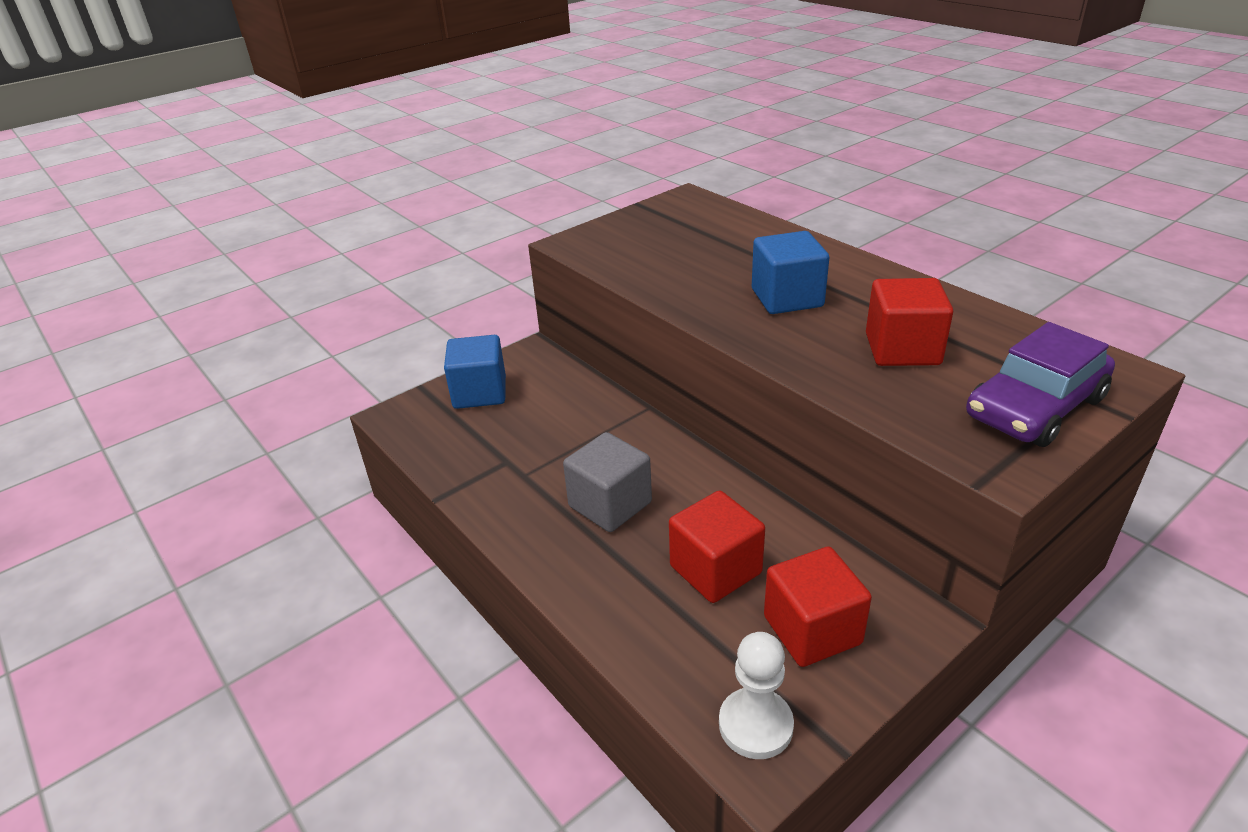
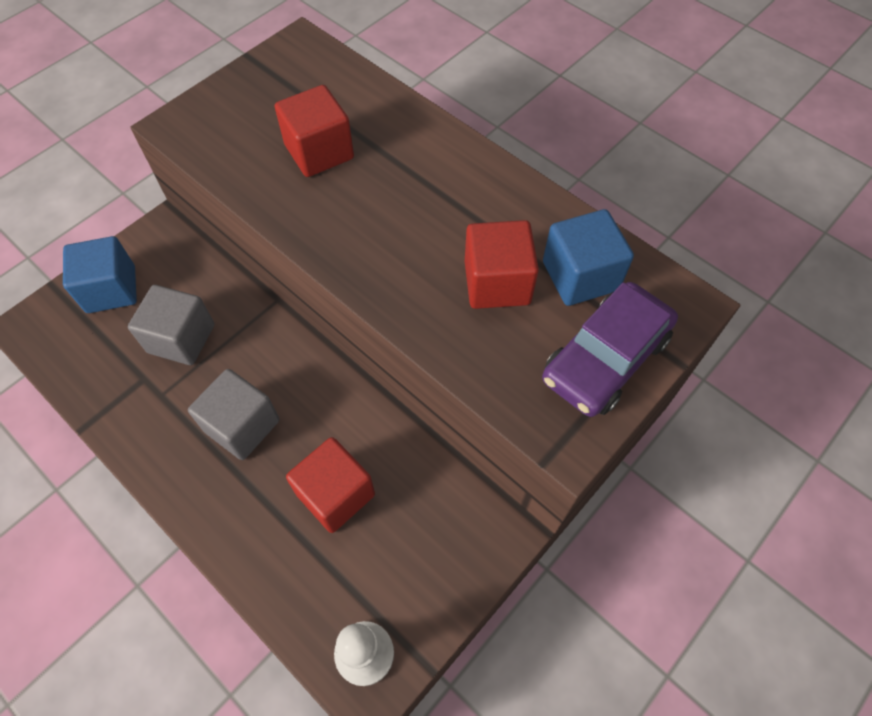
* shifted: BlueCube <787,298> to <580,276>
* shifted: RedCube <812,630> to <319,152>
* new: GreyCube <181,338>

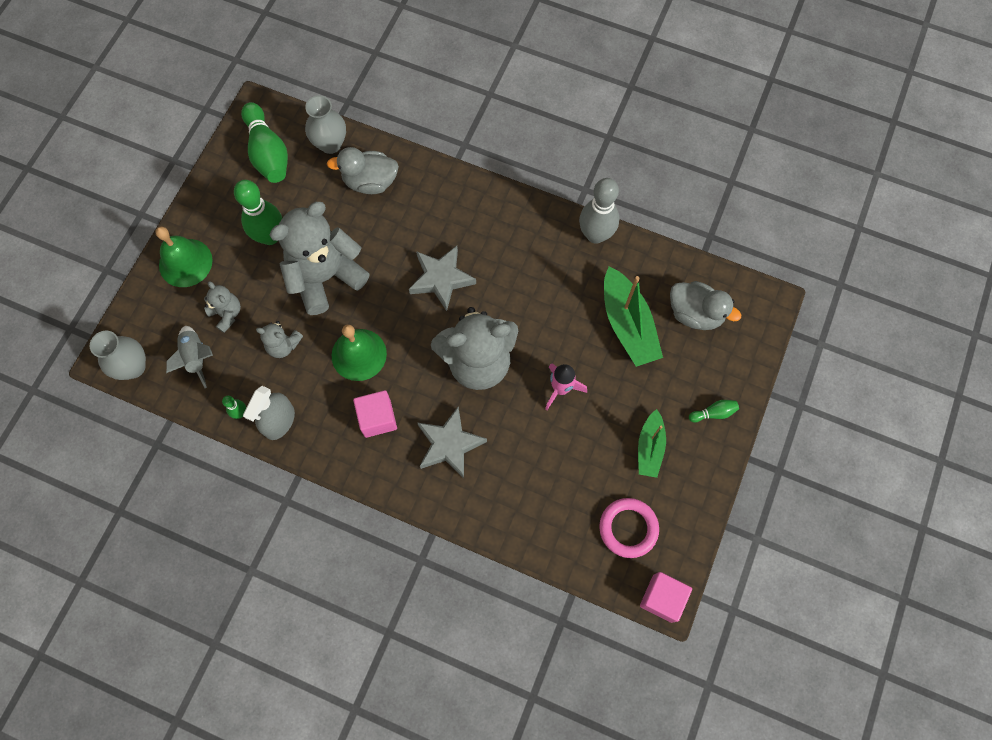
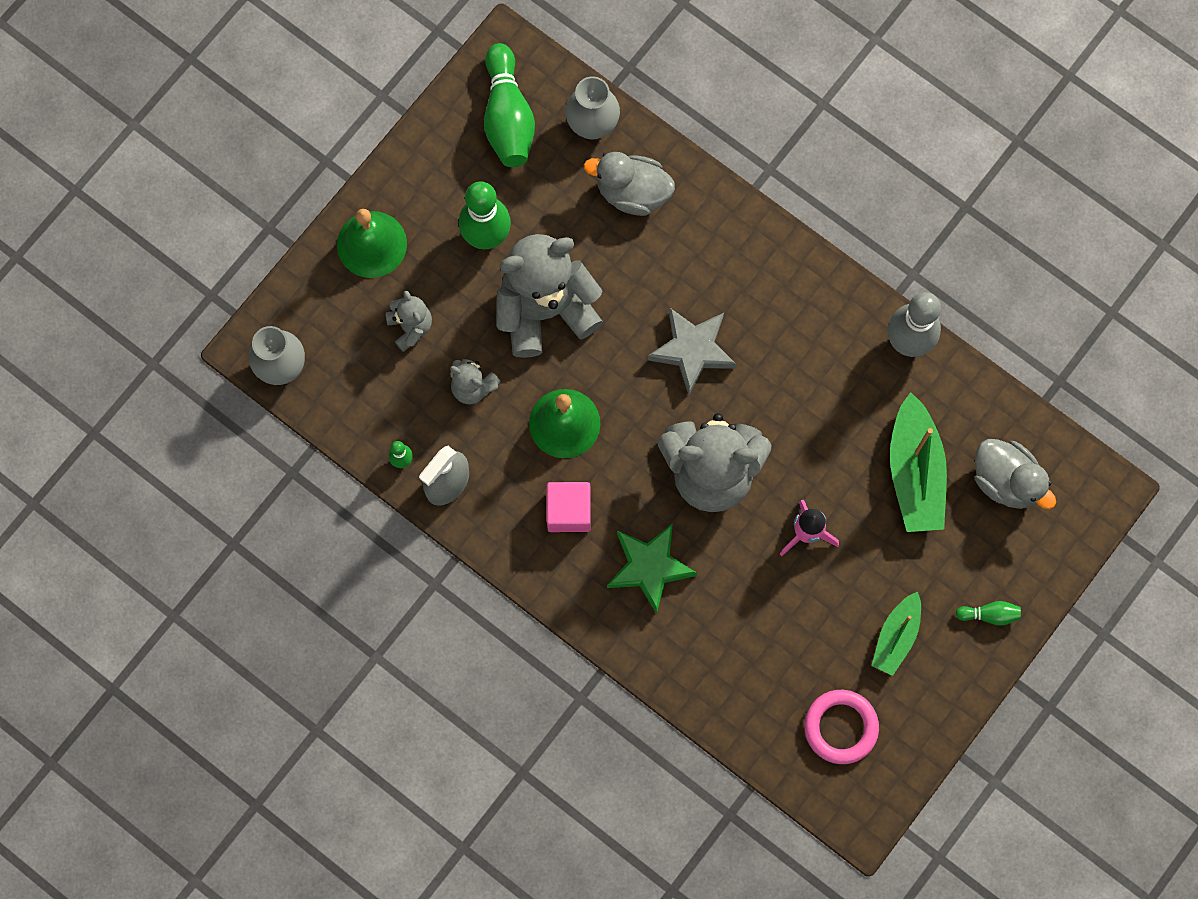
* gone: GreyRocket <196,358>
* repainted: GreyStar <449,444> to GreenStar <649,567>
* gone: PinkCube <662,598>

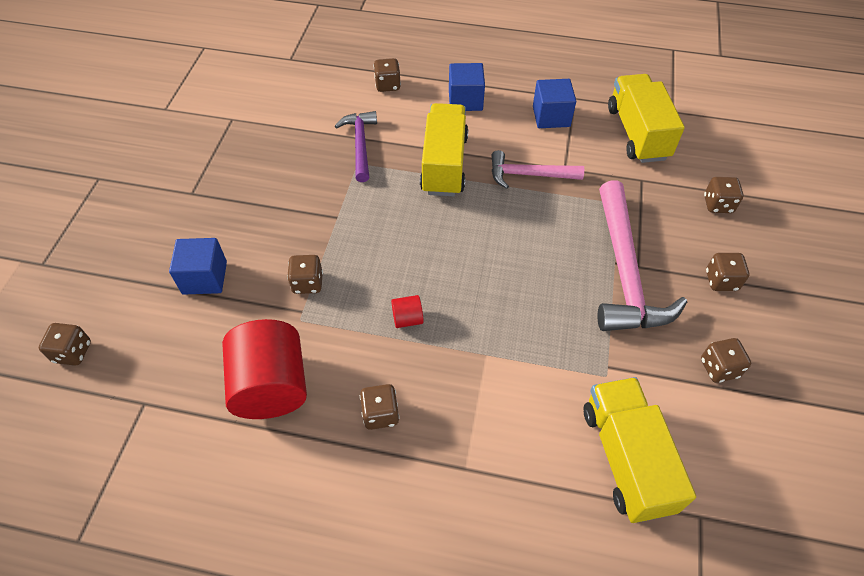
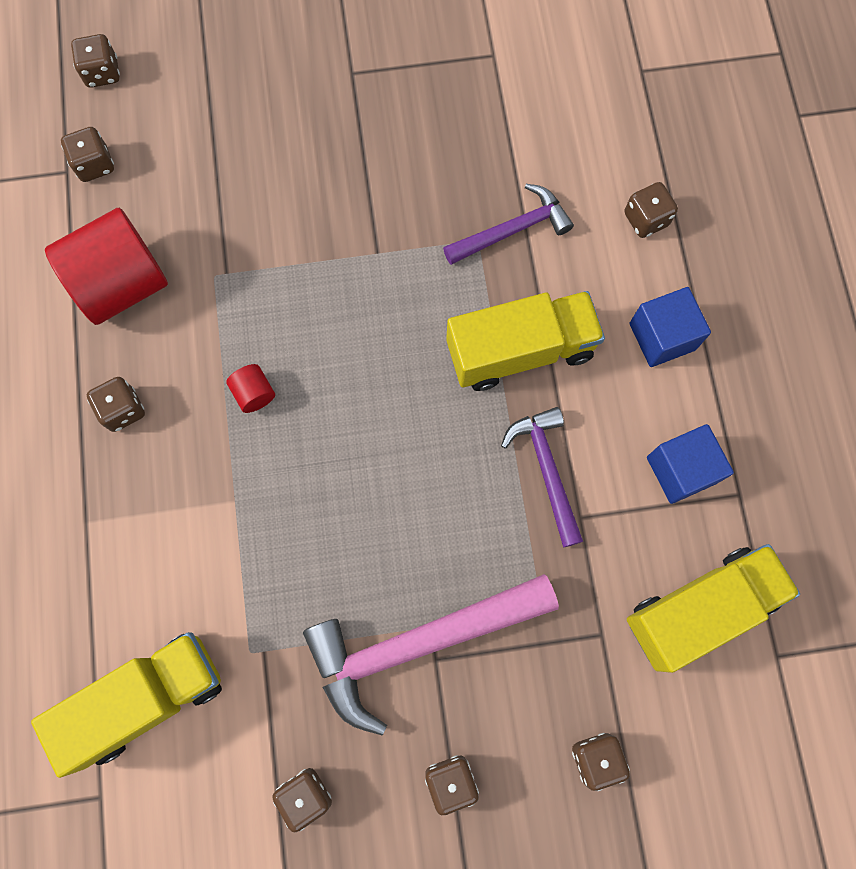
* gone: BlueCube <204,278>
* shifted: BrownDice <307,283> to <95,165>
* repainted: PinkHammer <529,175> to PurpleHammer <546,471>

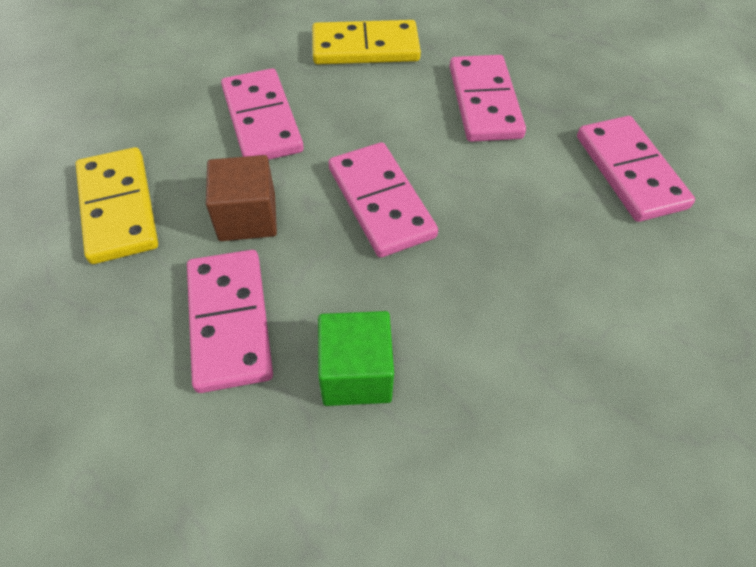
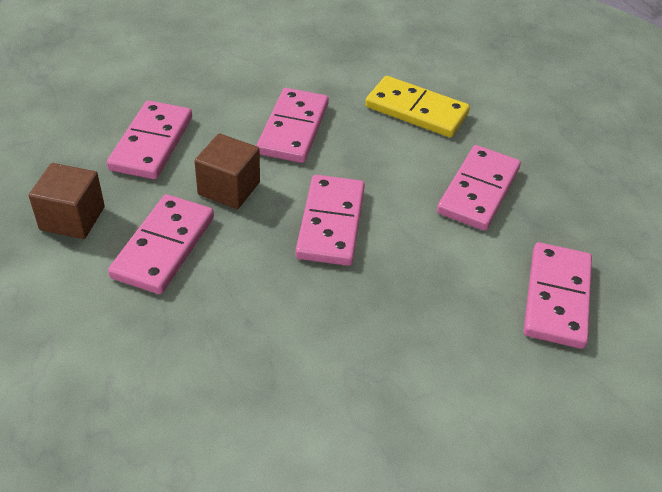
* repainted: YellowDomino <118,208> to PinkDomino <151,143>
* gone: GreenCube <356,373>
* new: BrownCube <72,218>

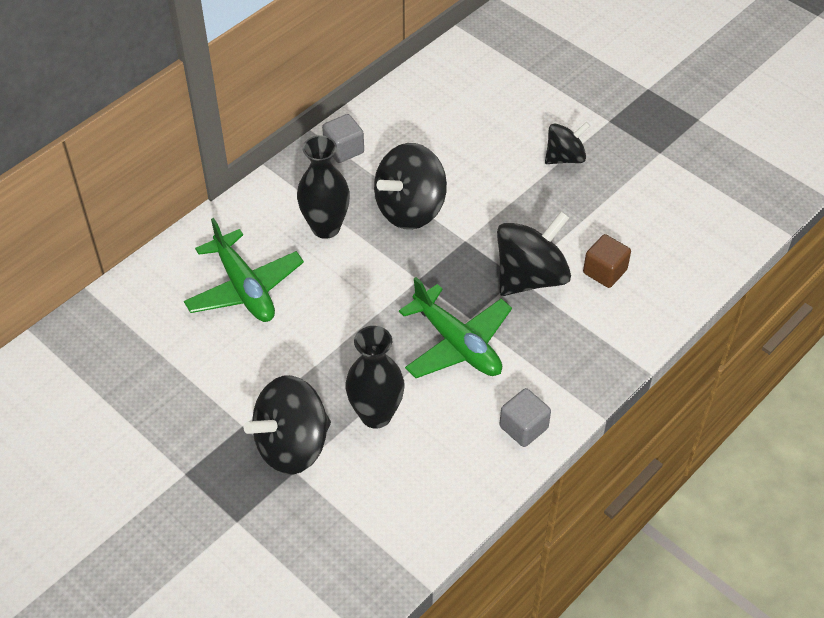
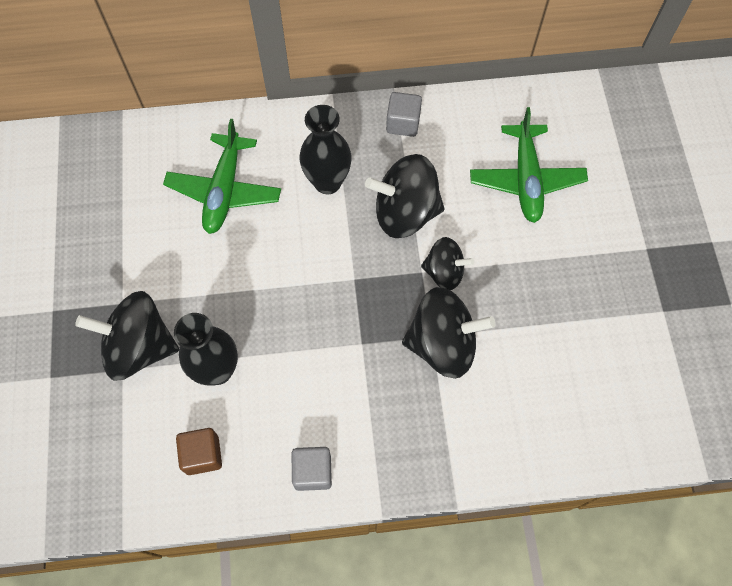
* shifted: GreenPlane <457,344> to <526,179>
* shifted: BlackSpinningTop <565,157> to <444,272>
* shifted: BrownCube <604,271> to <202,455>

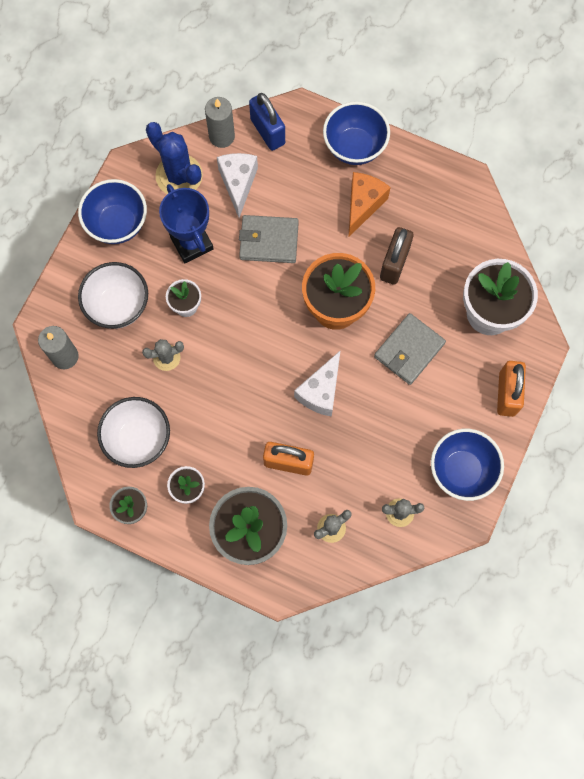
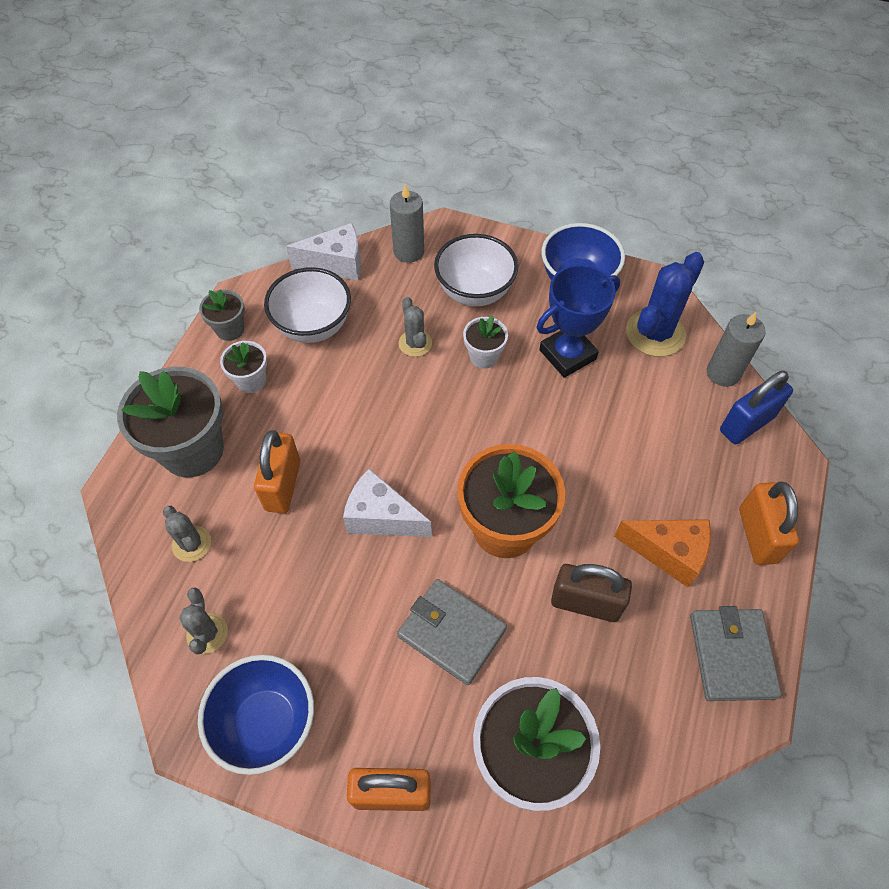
* shifted: WhiteCheese <238,184> to <336,264>
* shifted: GreyWallet <269,241> to <731,655>
* swapped: BlueBowl <354,147> to OrangePadlock <757,535>

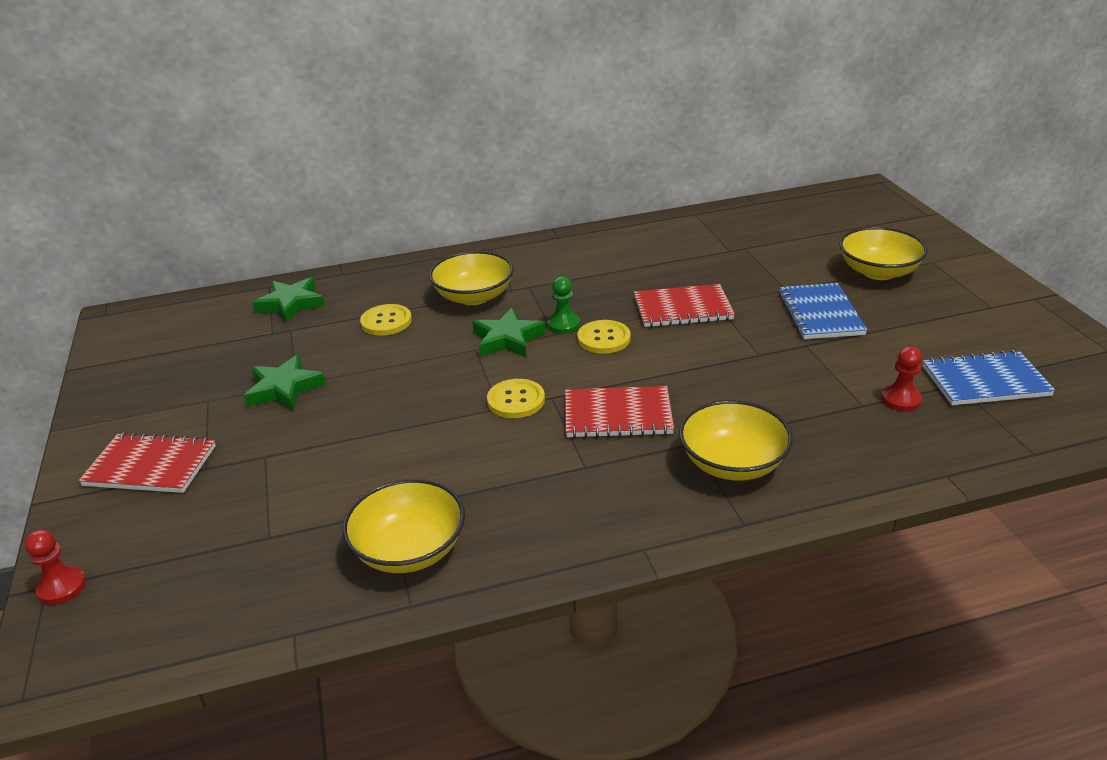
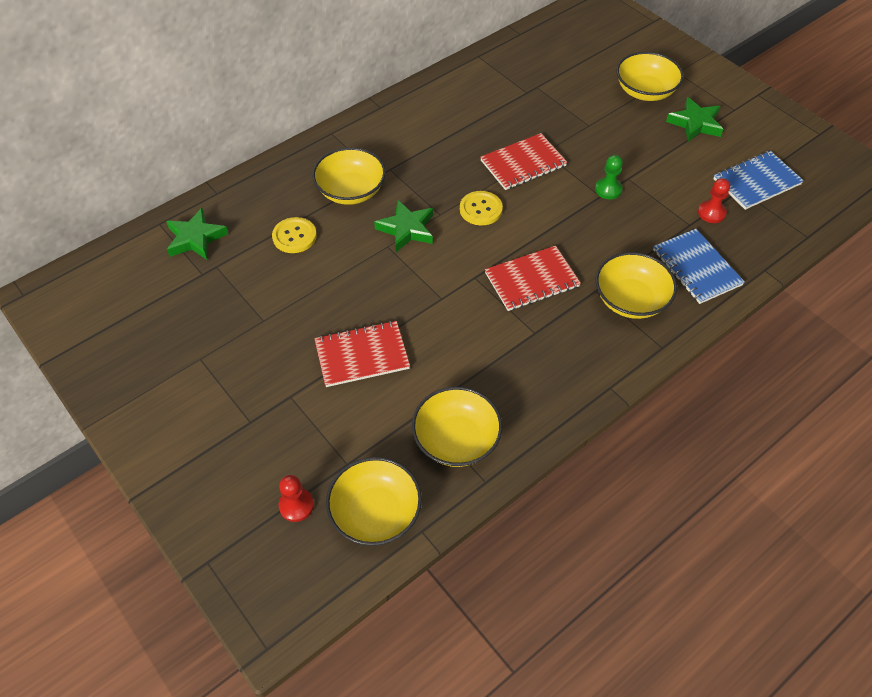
* shifted: RedPawn <62,587> to <296,505>
* shifted: RedNotebook <150,466> to <362,355>
* shifted: GreenStar <284,388> to <695,123>
* gone: YellowButton <516,400>
* shifted: GreenPawn <563,324> to <608,189>
* shifted: BlueNotebook <820,313> to <696,267>
* new: YellowBowl <375,513>

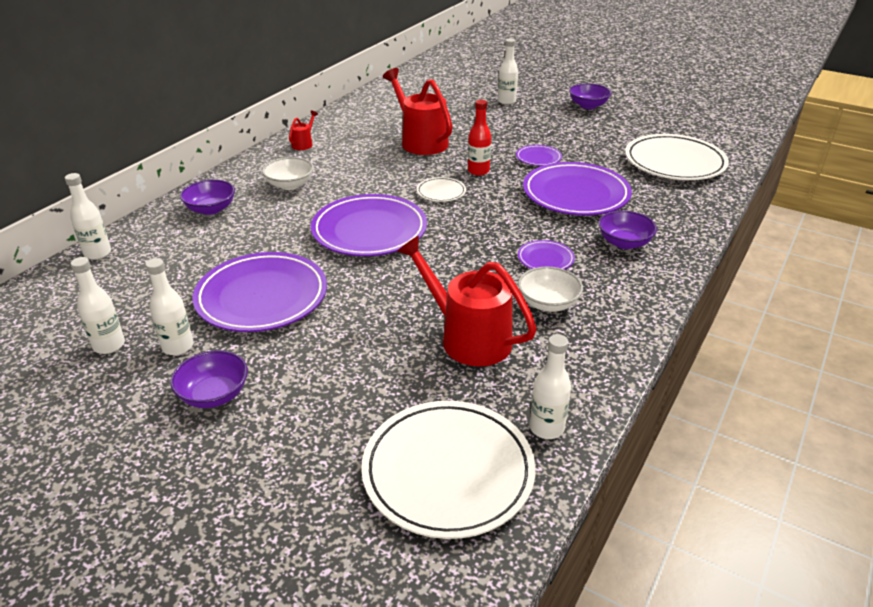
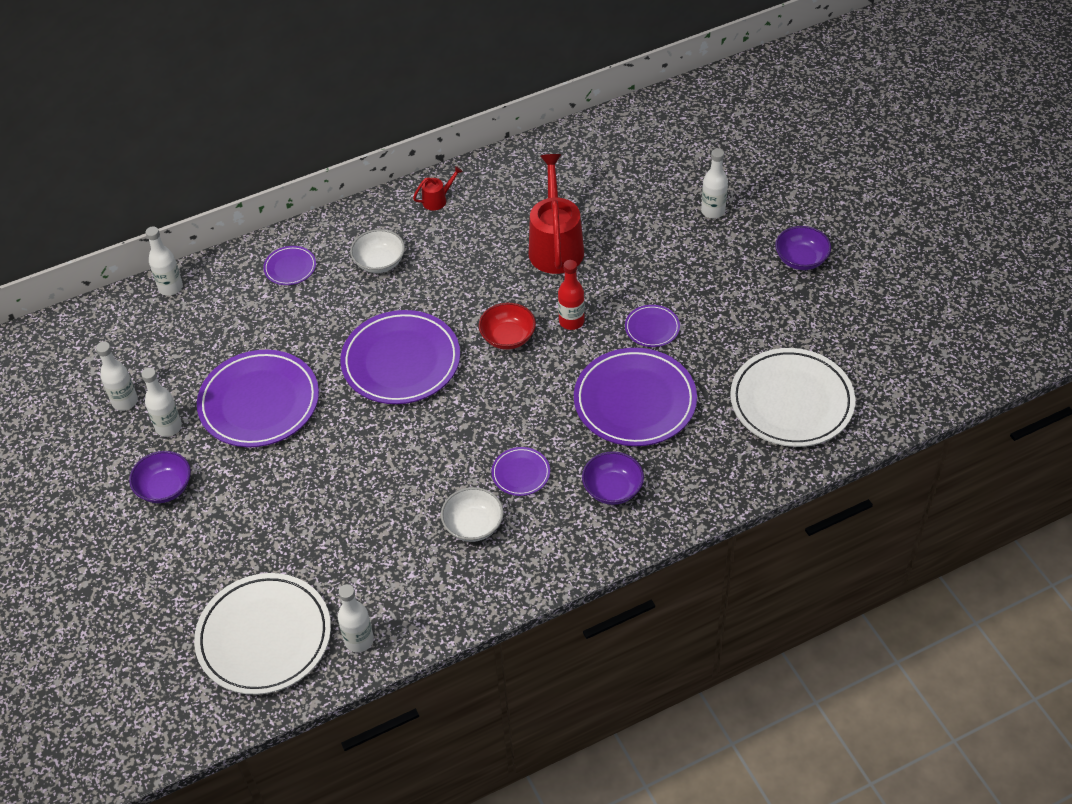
* swapped: PurpleBowl <211,209> to PurplePlate <290,268>
* gone: RedWateringCan <467,337>
* swapped: WhitePlate <441,192> to RedBowl <508,337>

